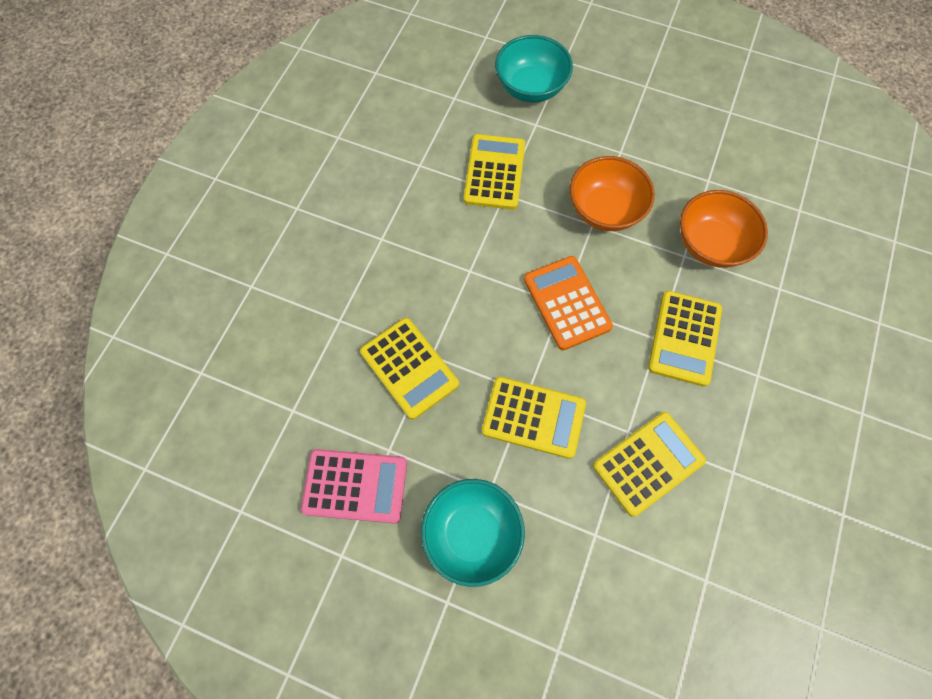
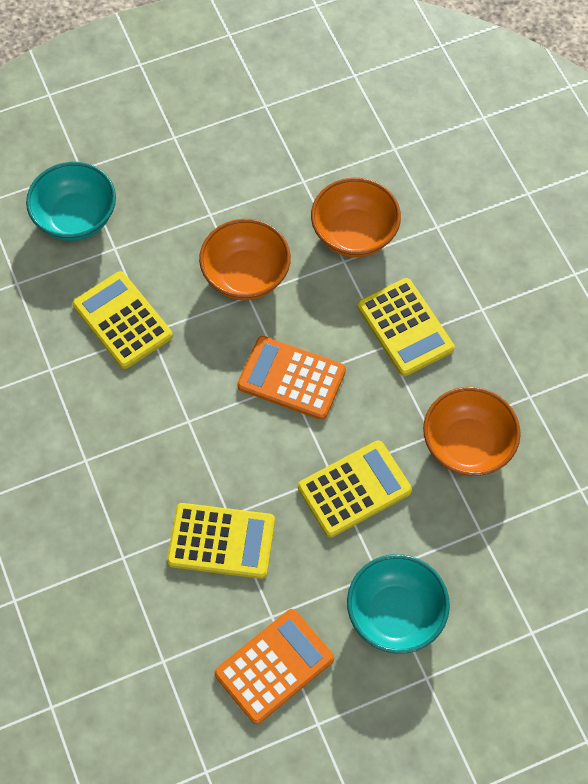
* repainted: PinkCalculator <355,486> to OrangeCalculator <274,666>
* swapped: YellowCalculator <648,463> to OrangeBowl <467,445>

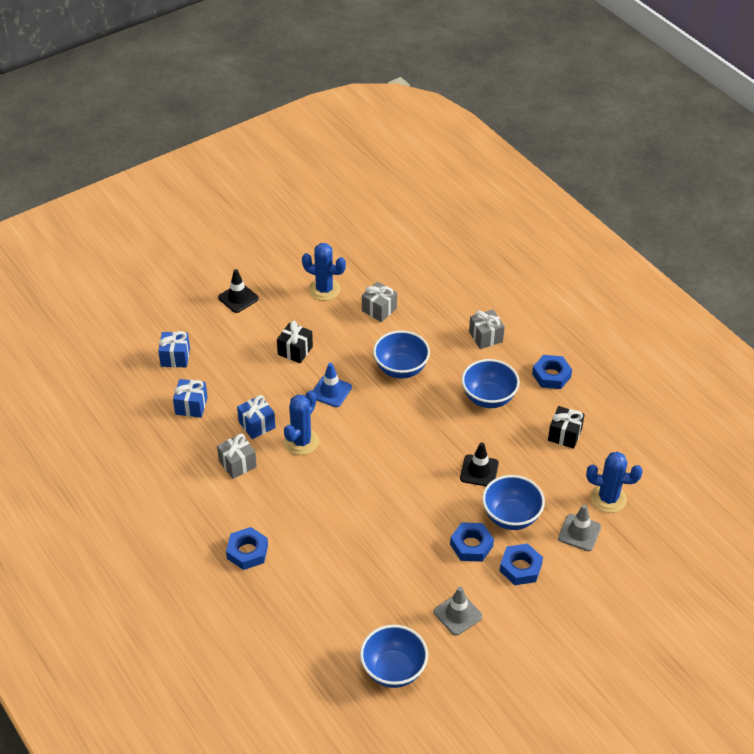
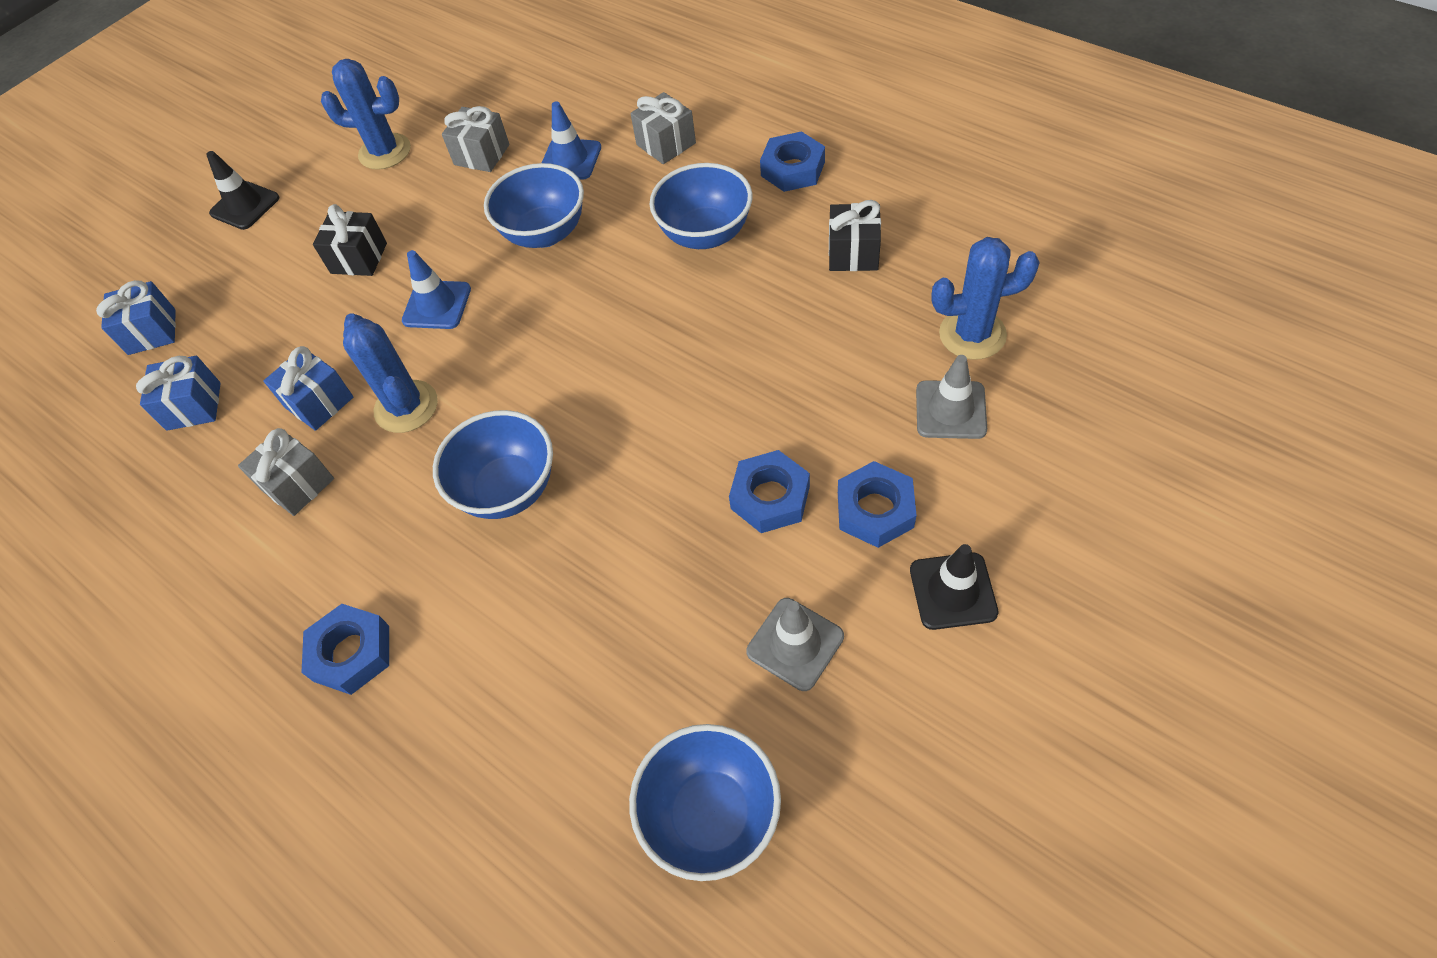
* rotated: BlueCactus <301,441> = <406,407> 45 degrees counterclockwise
* shifted: BlackTrafficCone <479,471> to <953,591>
* shifted: BlueBowl <511,517> to <508,489>
* new: BlueTrafficCone <570,159>

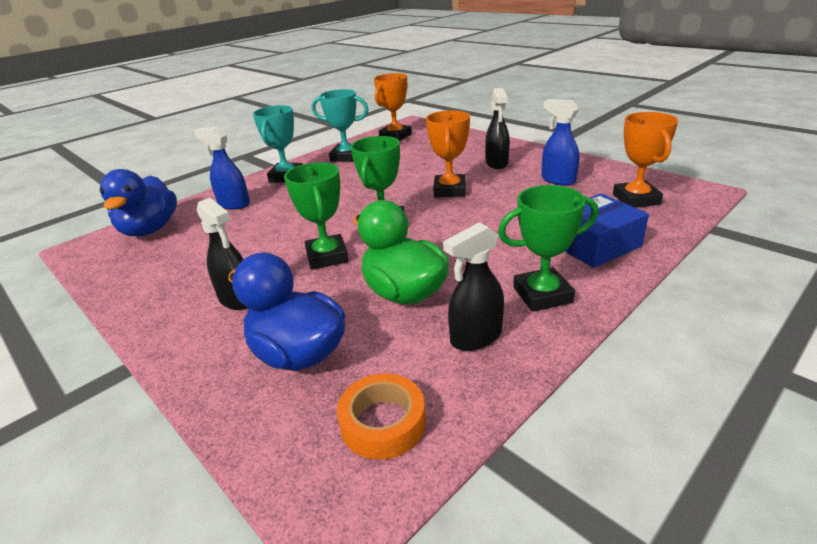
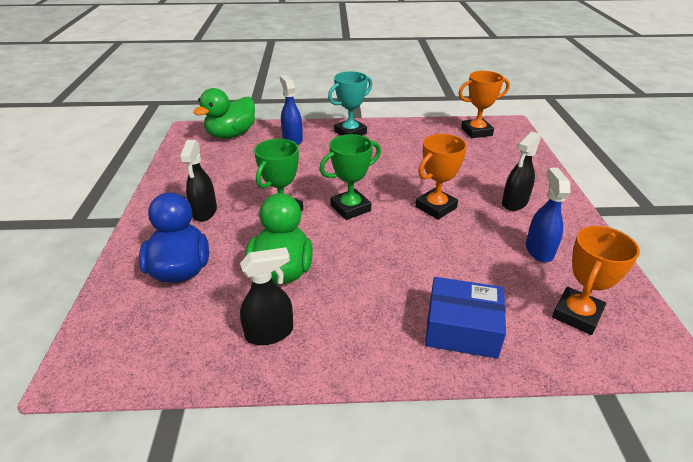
* repainted: BlueDuck <150,230> to GreenDuck <231,135>
* gone: TurquoiseTrophy <346,157>
* gone: OrangeTape <383,423>
* rotated: BlackSprayBottle <475,337> = <270,333> 150 degrees clockwise
* gone: GreenTrophy <542,295>

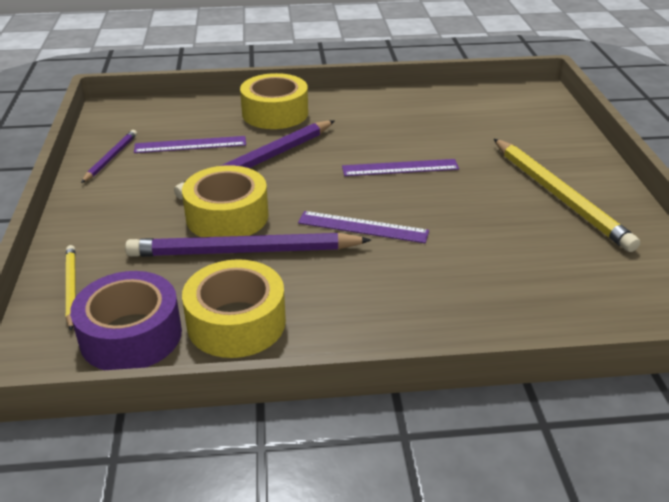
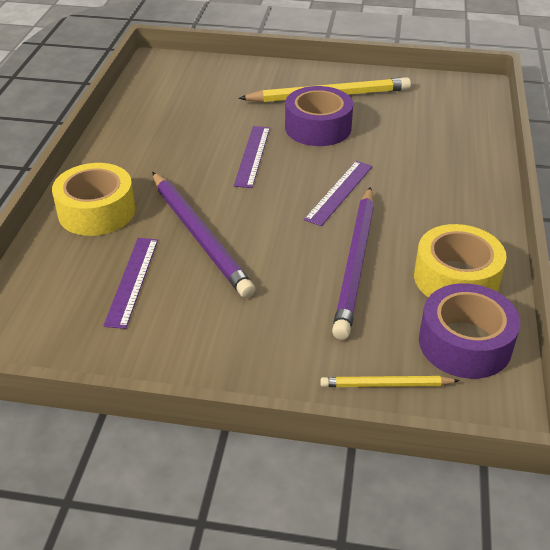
* gone: PurplePencil <111,158>
* gone: YellowTape <227,216>
* new: PurpleTape <318,128>

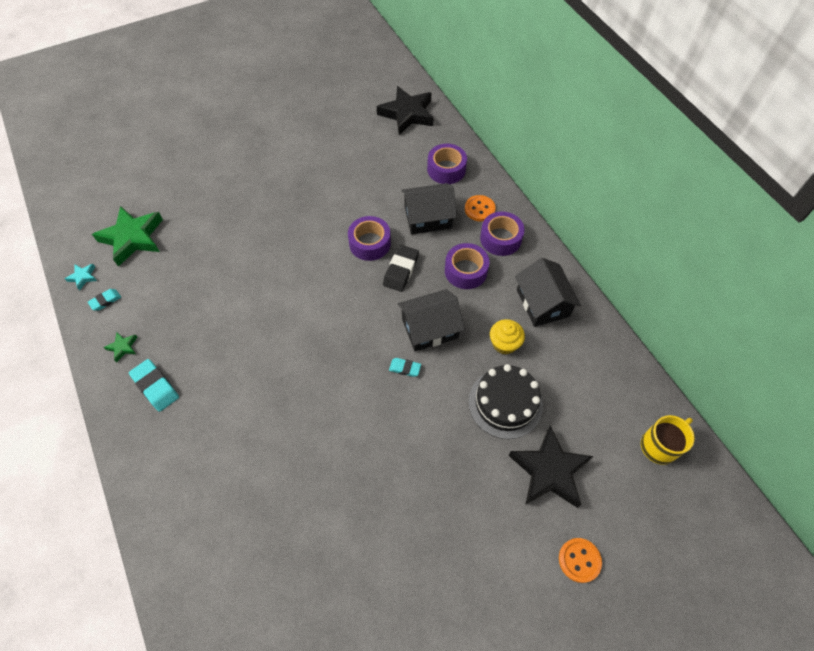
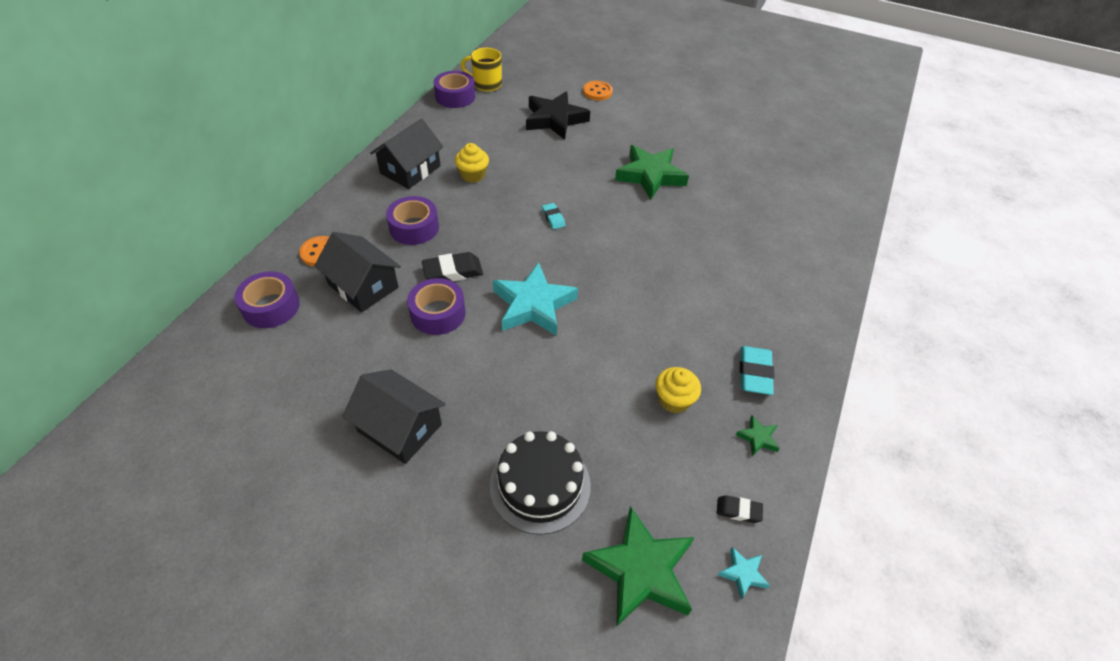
* repainted: TurquoiseEraser <105,301> to BlackEraser <738,510>
* gone: BlackStar <407,114>
* shifted: BlackHouse <429,328> to <400,428>
* shifted: BlackCake <505,403> to <540,485>
* shifted: PurpleTape <500,239> to <455,96>
* new: TurquoiseStar <533,305>
* new: GreenStar <650,175>
* new: YellowCupcake <674,400>

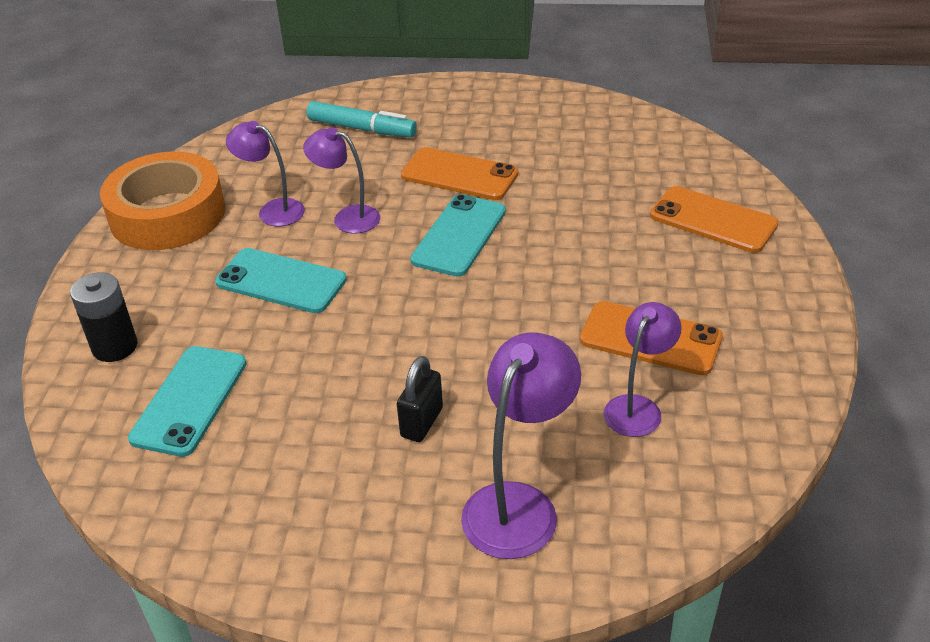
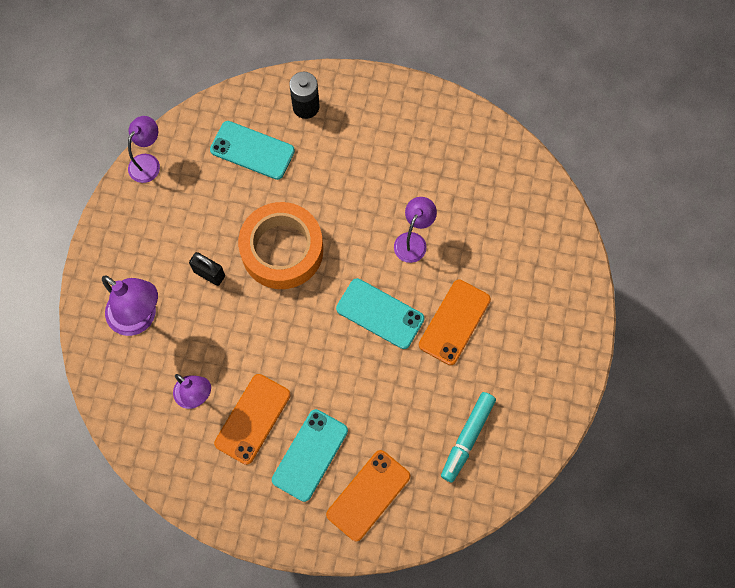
* shifted: OrangeTape <167,214> to <282,250>
* shifted: TurquoisePhone <281,281> to <310,455>
* shifted: PurpleLamp <273,210> to <148,162>
* shifted: TurquoiseMarker <362,129> to <467,438>

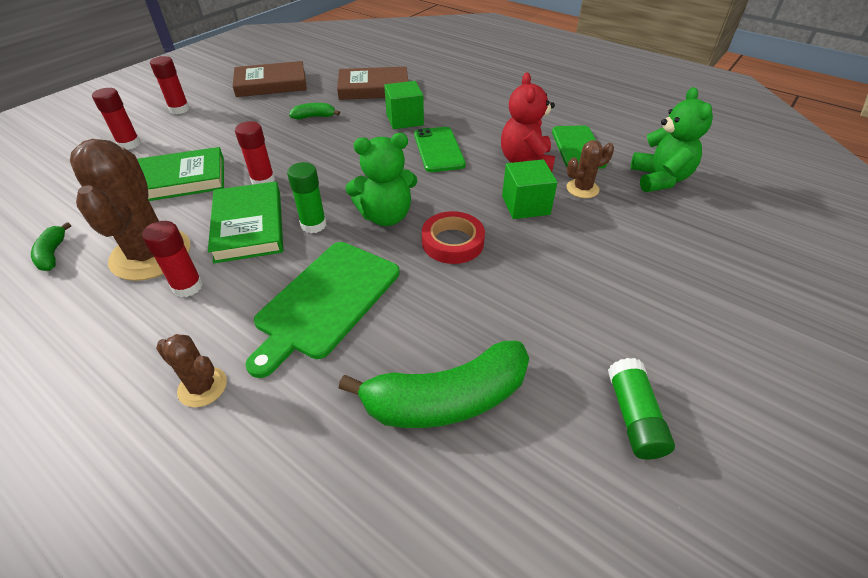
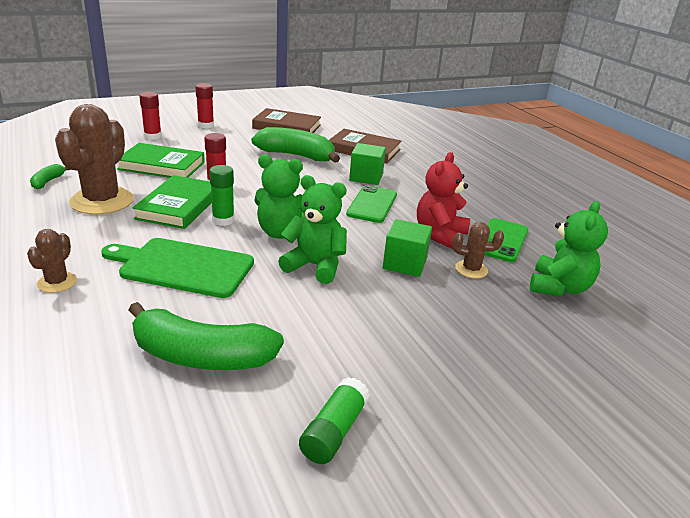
* gone: RedGlueStick <188,286>
* rotated: BrownCactus <202,387> = <57,282> 45 degrees clockwise
* rotated: GreenCuttingBoard <326,301> = <183,267> 45 degrees clockwise
* scaled: GreenBanana <314,117> = <296,156> x2.16
* swapped: RedTape <452,242> to GreenTeddyBear <315,266>

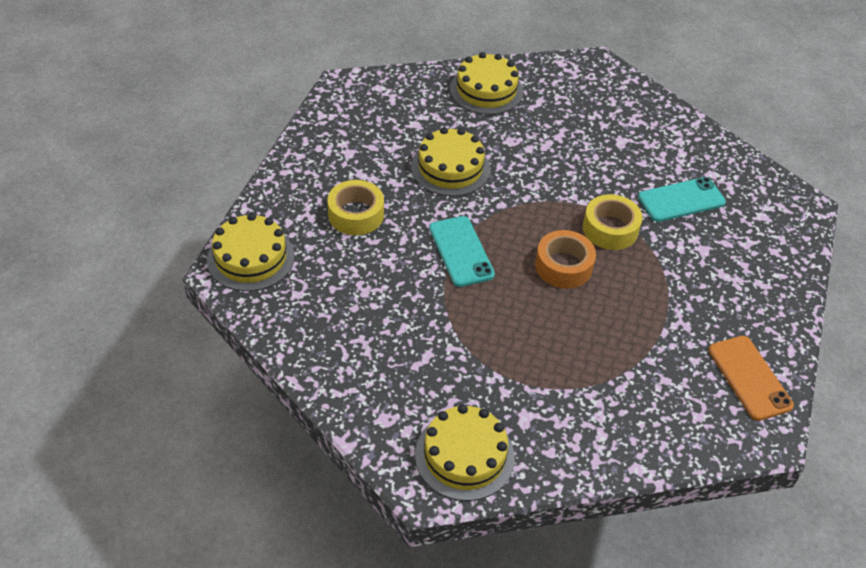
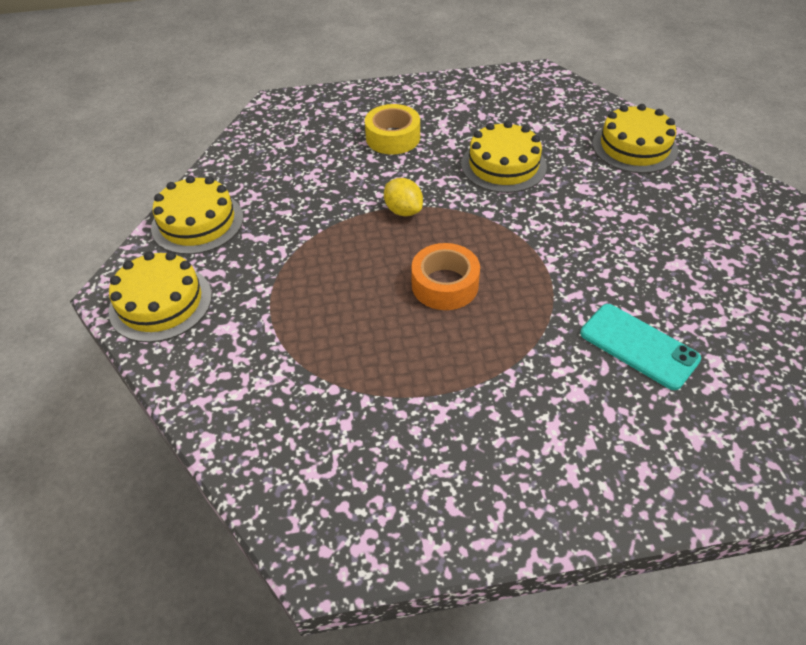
* shifted: YellowCake <250,258> to <197,222>
* swapped: TurquoisePhone <461,251> to YellowLemon <403,211>
* gone: YellowTape <610,229>
* gone: OrangePhone <749,378>

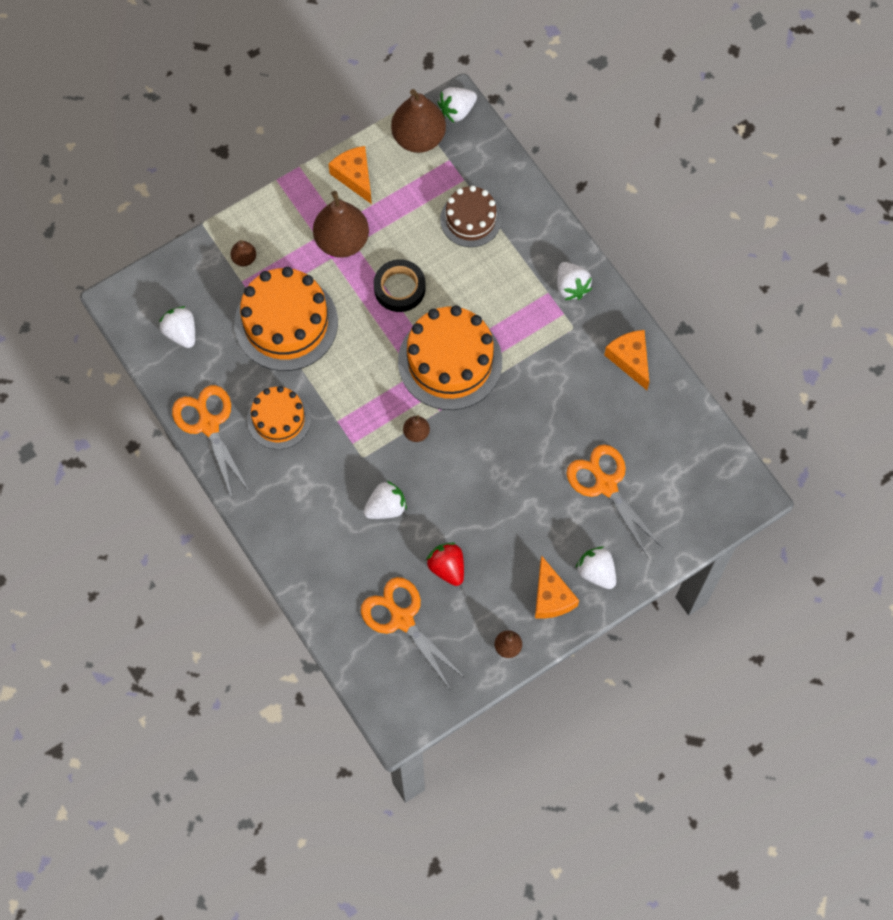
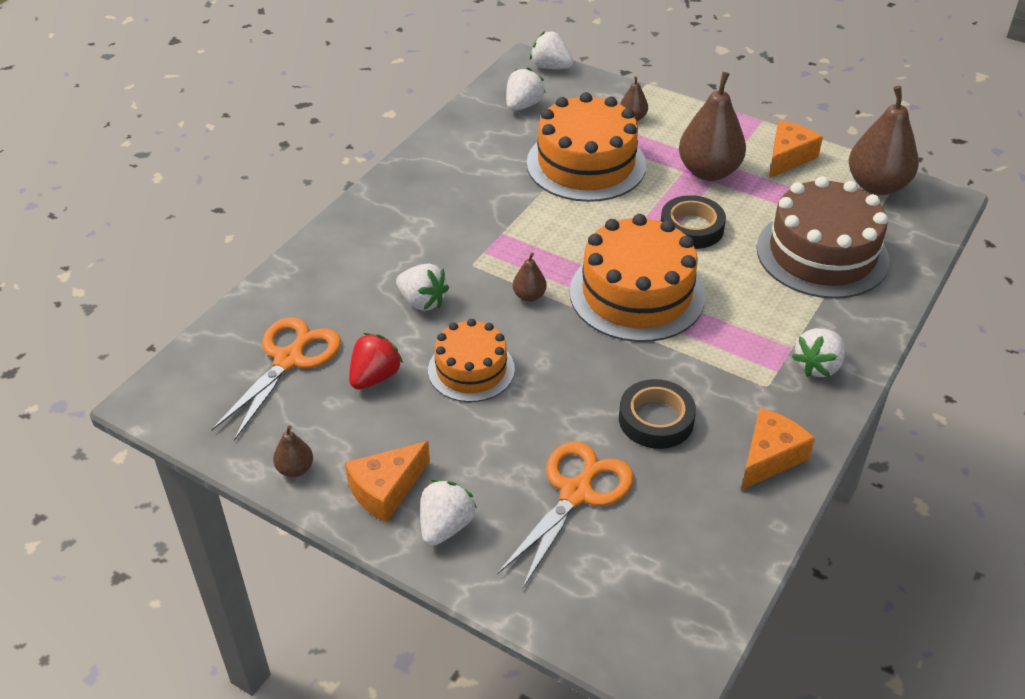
* gone: OrangeScissors <209,425>
* shifted: OrangeCake <279,419> to <471,370>
* shifted: WhiteStrawberry <457,110> to <550,67>
* scaled: BrownCake <470,219> = <822,254> x1.66
* new: BlackTape <656,419>

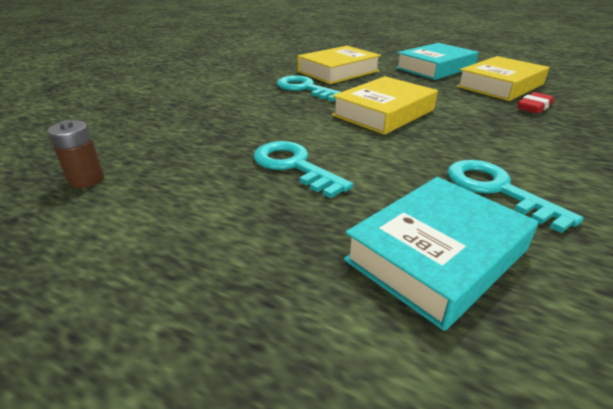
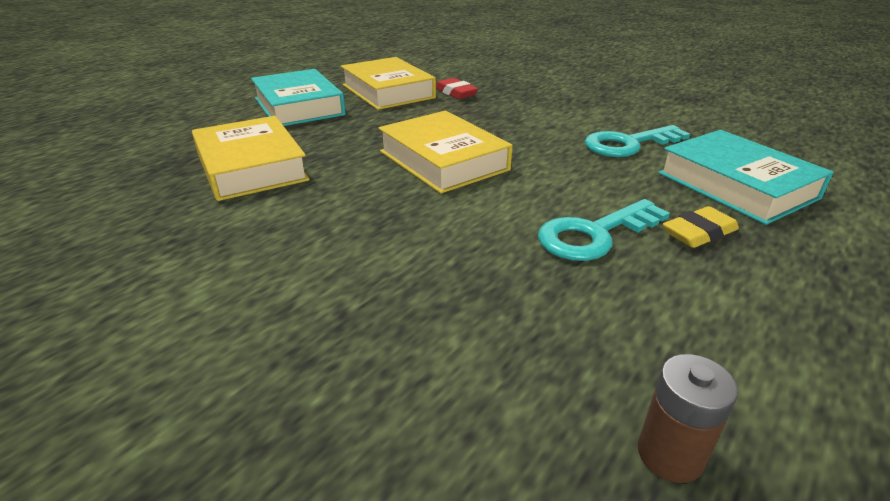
* gone: TurquoiseKey <305,89>
* new: YellowEraser <699,233>

